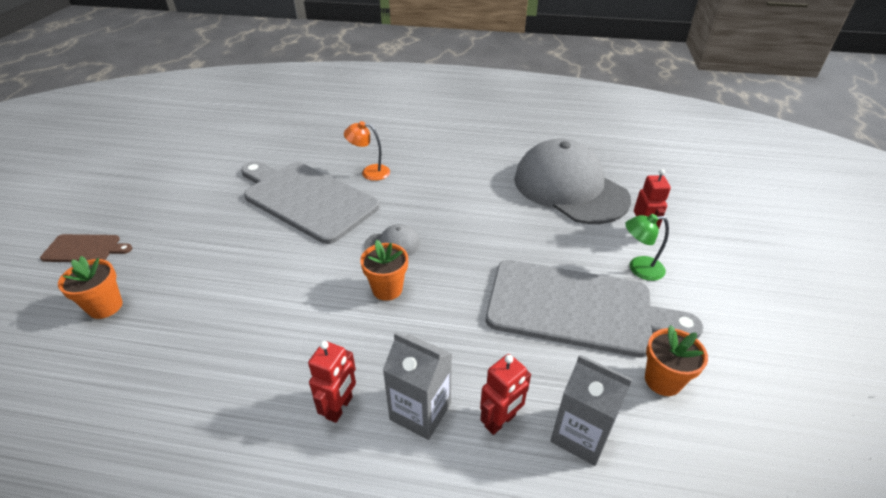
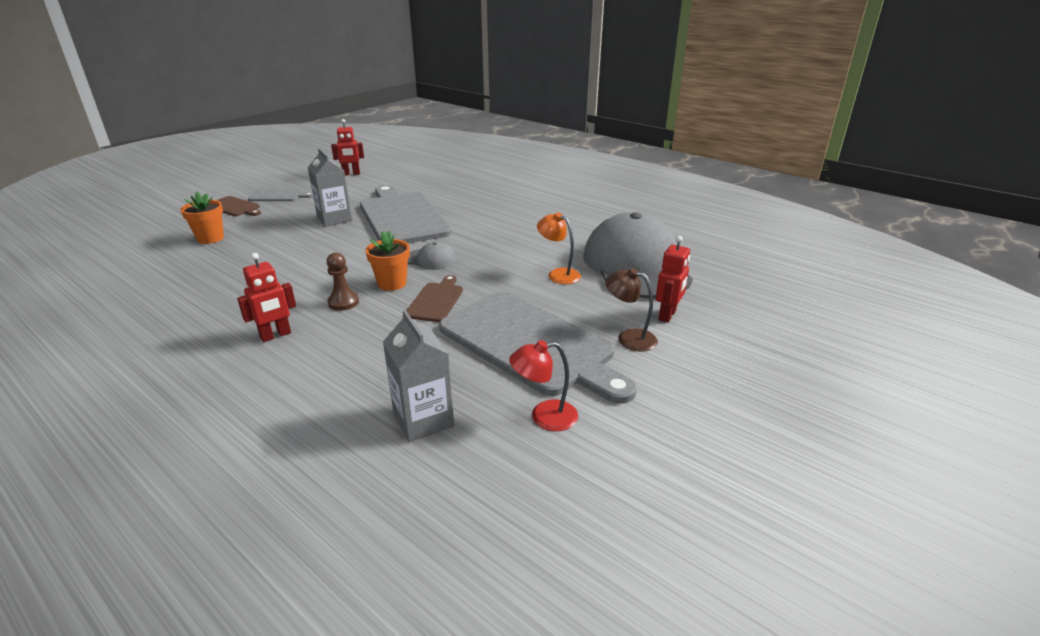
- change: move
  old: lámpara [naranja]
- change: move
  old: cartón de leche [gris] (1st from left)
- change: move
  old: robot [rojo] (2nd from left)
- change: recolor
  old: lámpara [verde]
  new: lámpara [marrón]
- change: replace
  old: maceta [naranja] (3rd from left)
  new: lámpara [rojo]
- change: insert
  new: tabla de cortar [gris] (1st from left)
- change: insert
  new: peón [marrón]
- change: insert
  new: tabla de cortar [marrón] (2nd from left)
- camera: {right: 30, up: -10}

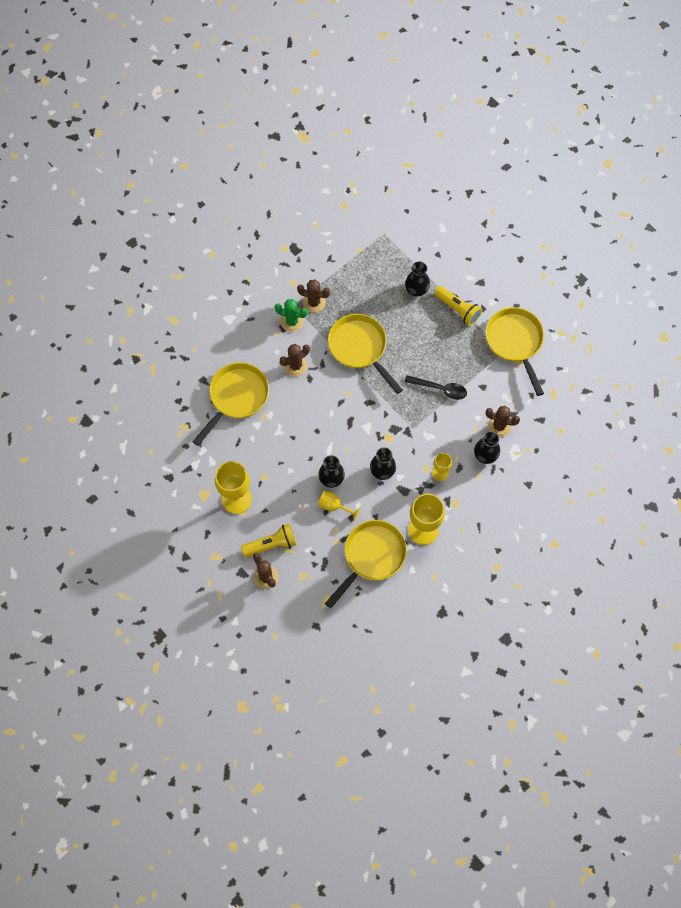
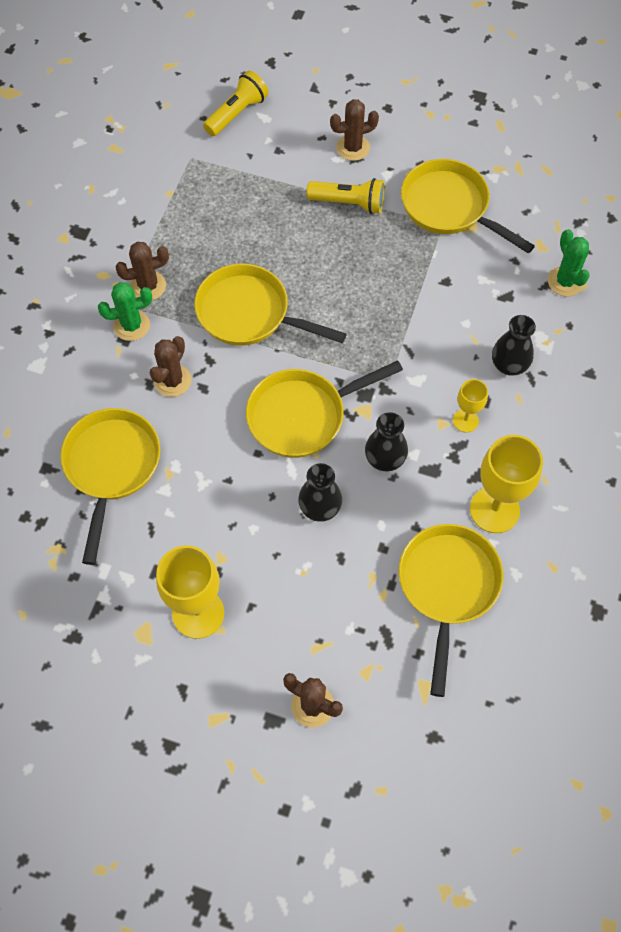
- change: move
  old: lámpara de mano [amarillo] (1st from left)
- change: delete
  old: copa [amarillo] (2nd from left)
- change: delete
  old: florero [negro] (3rd from left)
- change: delete
  old: cuchara [negro]
- change: move
  old: cactus [marrón] (4th from left)
- change: insert
  new: sartén [amarillo] (3rd from left)
- change: insert
  new: cactus [verde] (2nd from left)
- camera: {right: -30, up: -5}

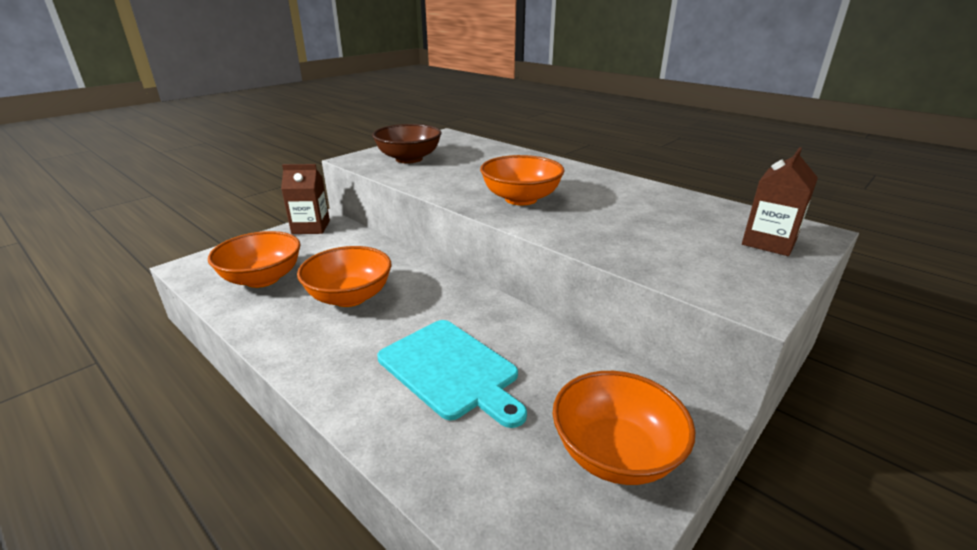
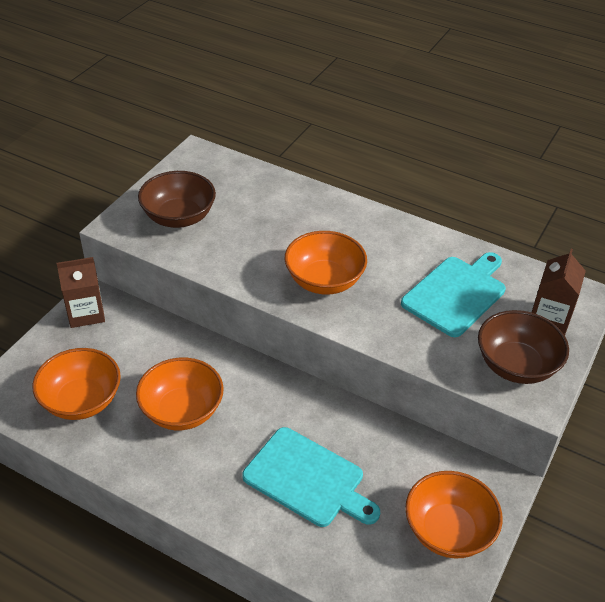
- change: insert
  new: tabla de cortar [turquesa] (2nd from left)
- change: insert
  new: cuenco [marrón] (2nd from left)
- camera: {right: -15, up: 15}

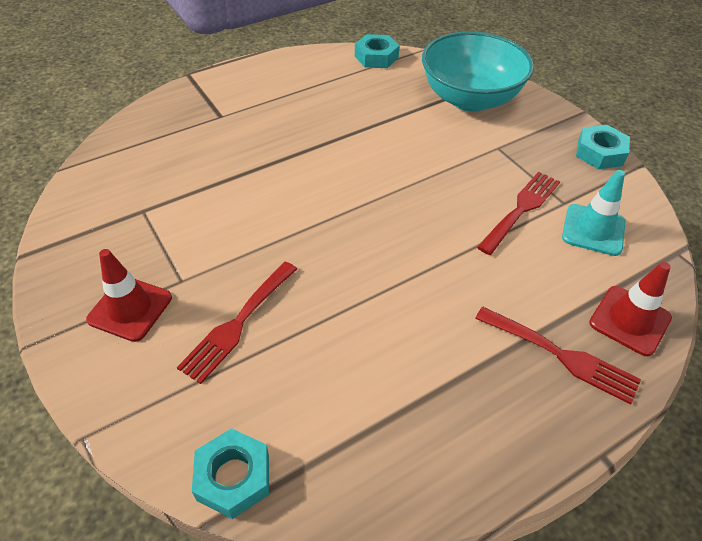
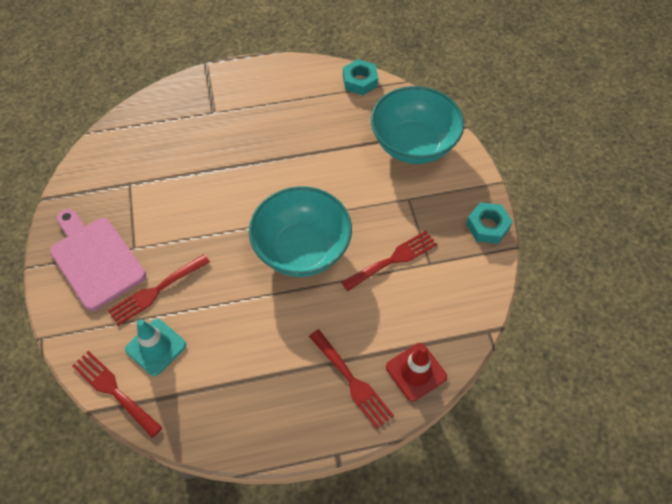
- change: replace
  old: cono de tráfico [rojo] (1st from left)
  new: tabla de cortar [rosa]
- change: replace
  old: tuerca [turquesa] (1st from left)
  new: tenedor [rojo] (1st from left)
- change: move
  old: cono de tráfico [turquesa]
- change: insert
  new: cuenco [turquesa] (1st from left)
- camera: {right: 20, up: 10}

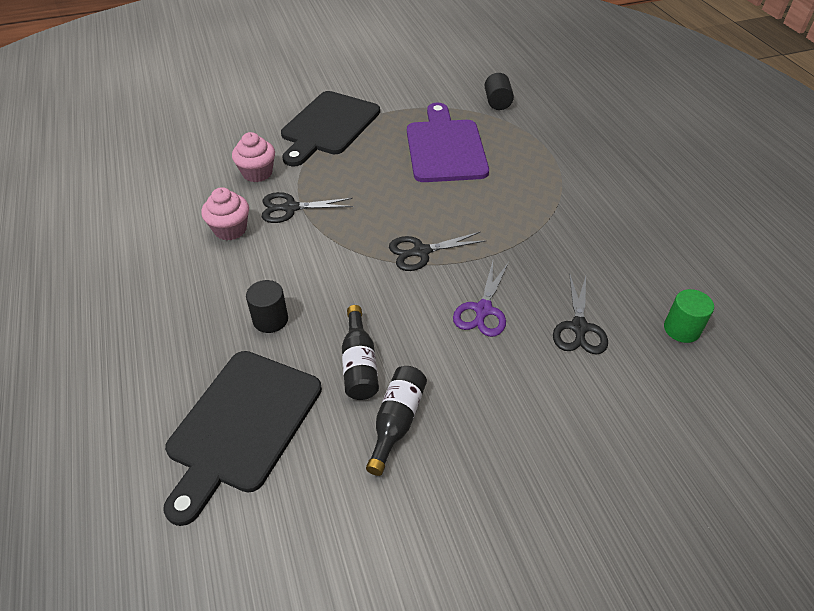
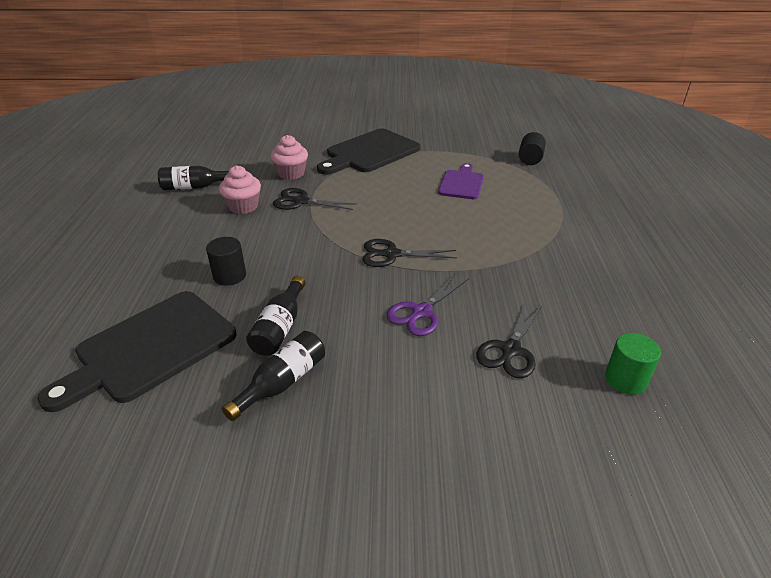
- change: resize
  old: tabla de cortar [morado]
  factor: 0.58
- change: insert
  new: botella [negro] (1st from left)
- camera: {right: 20, up: -10}

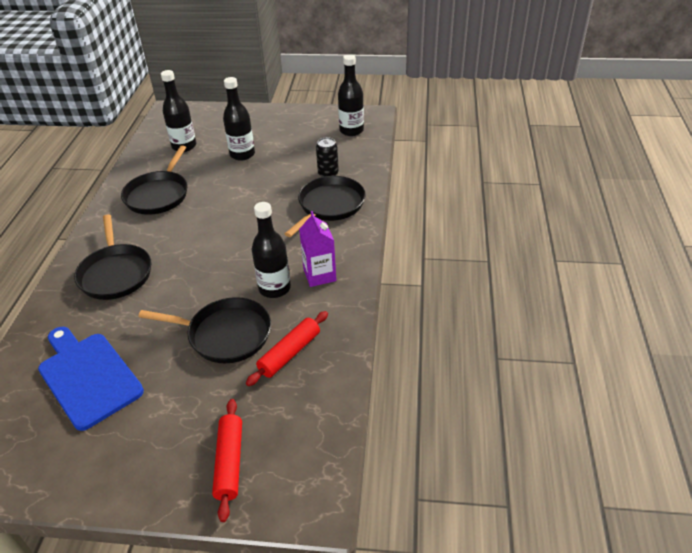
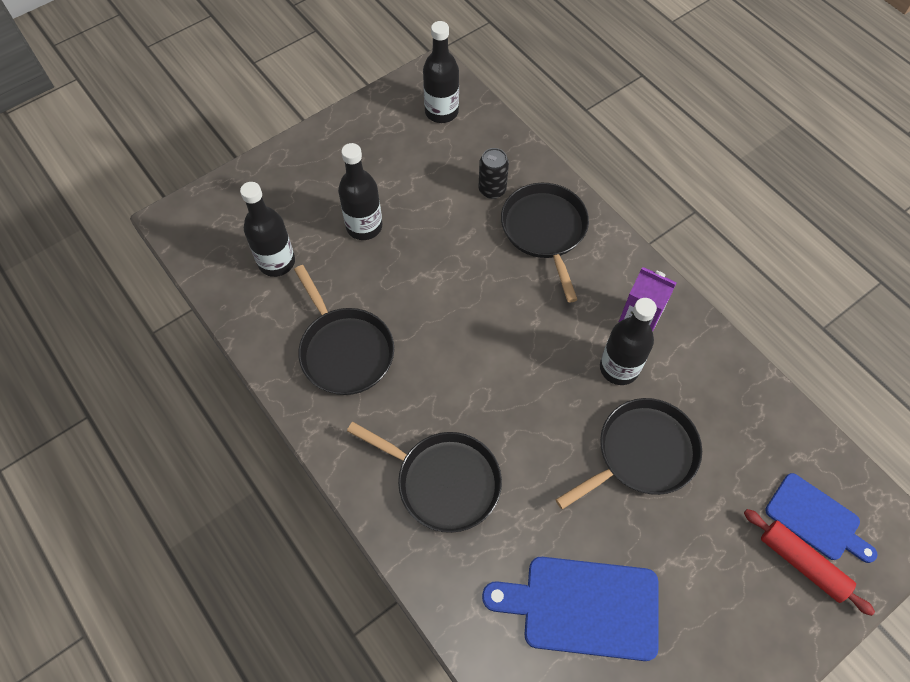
- change: delete
  old: rodillo [rojo] (2nd from left)
- change: insert
  new: tabla de cortar [azul] (2nd from left)
- camera: {right: -45, up: 20}

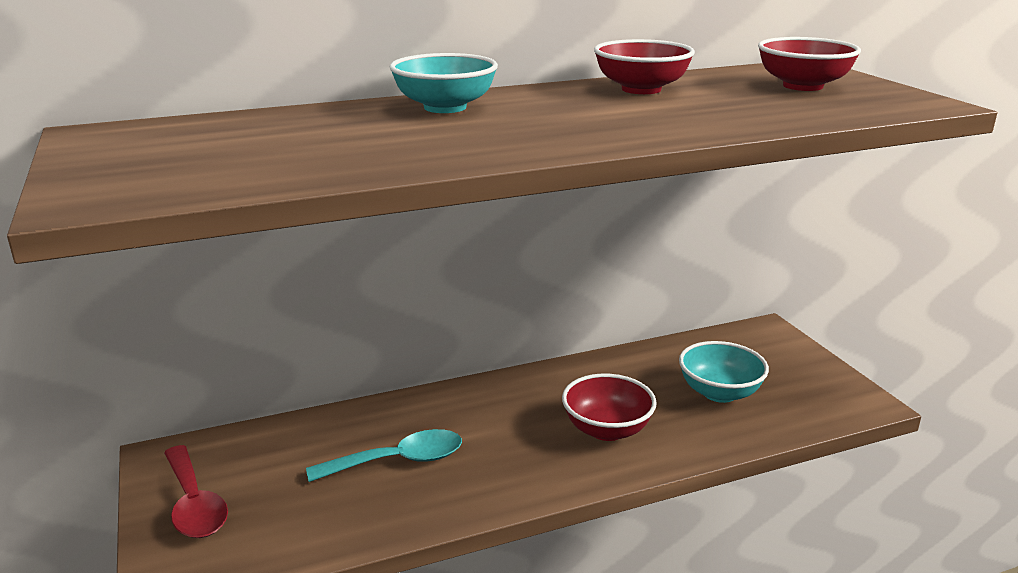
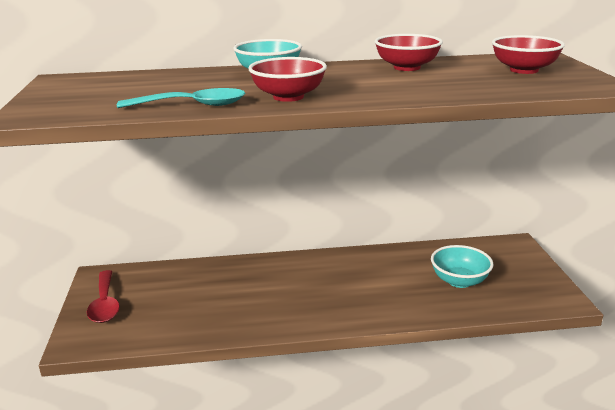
- change: move
  old: cuchara [turquesa]
- change: move
  old: cuenco [rojo] (1st from left)
- camera: {right: 15, up: 0}

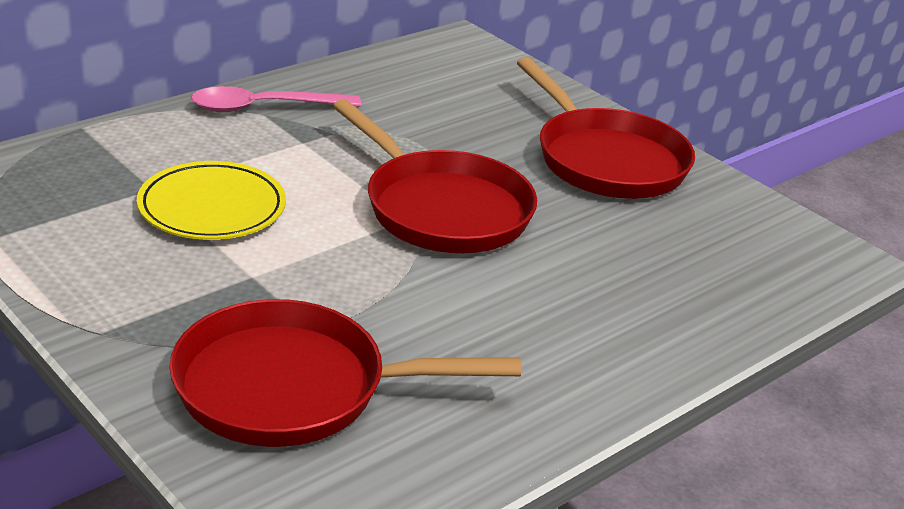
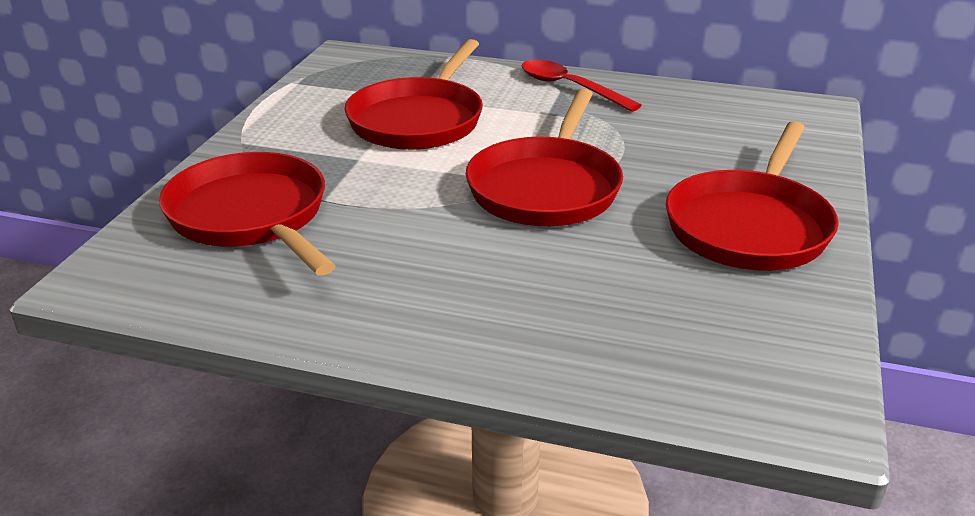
- change: replace
  old: plato [amarillo]
  new: sartén [rojo] (2nd from left)
- change: recolor
  old: cuchara [rosa]
  new: cuchara [rojo]
- camera: {right: 60, up: 0}

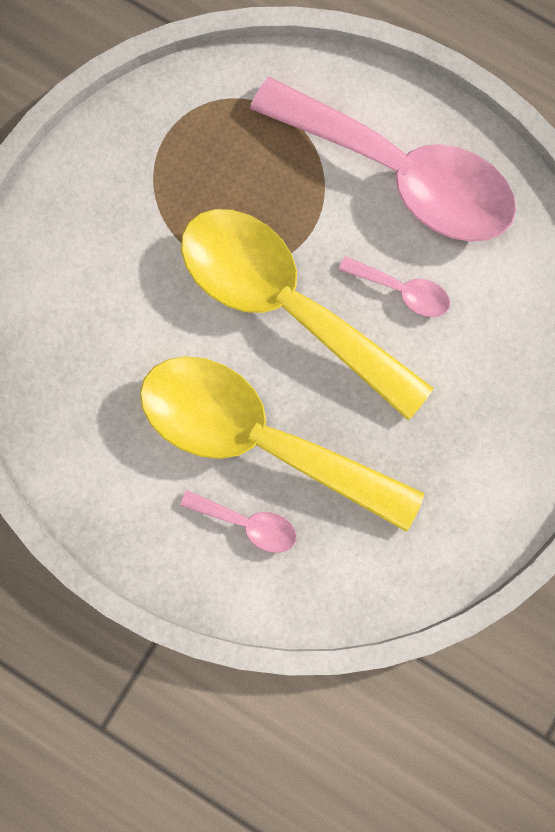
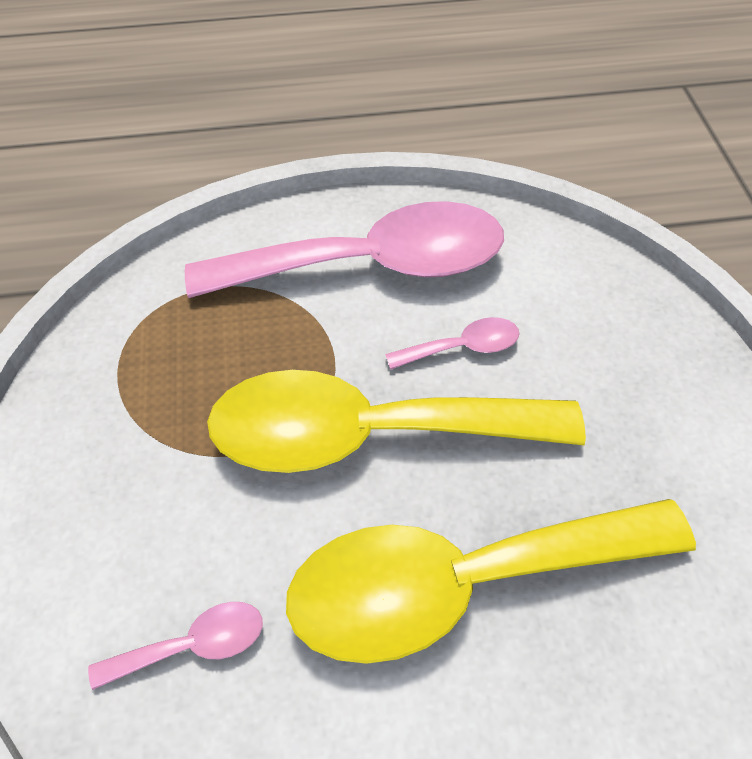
- change: move
  old: cuchara [rosa] (1st from left)
- camera: {right: -40, up: -25}

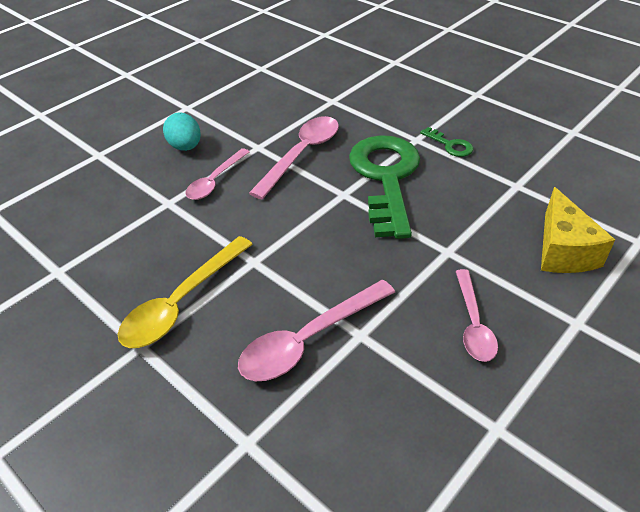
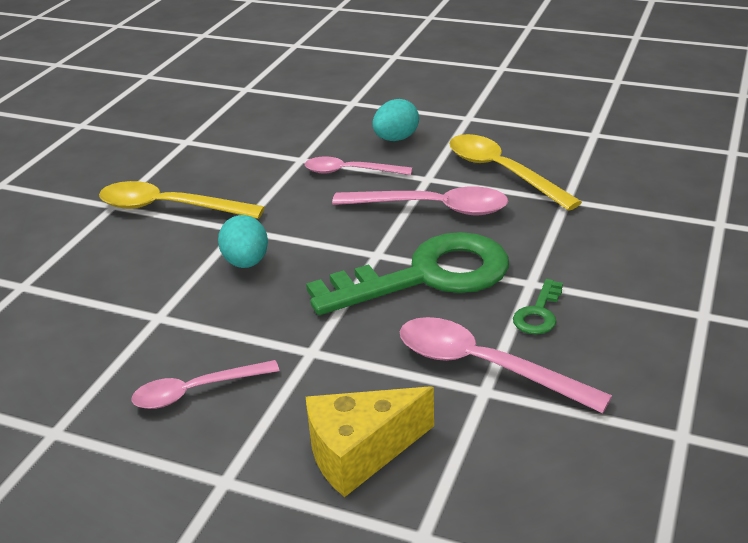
- change: move
  old: cuchara [rosa] (3rd from left in the first image)
  new: cuchara [rosa] (4th from left)
- change: insert
  new: huevo [turquesa] (1st from left)
- change: insert
  new: cuchara [amarillo] (2nd from left)
- camera: {right: 70, up: -10}

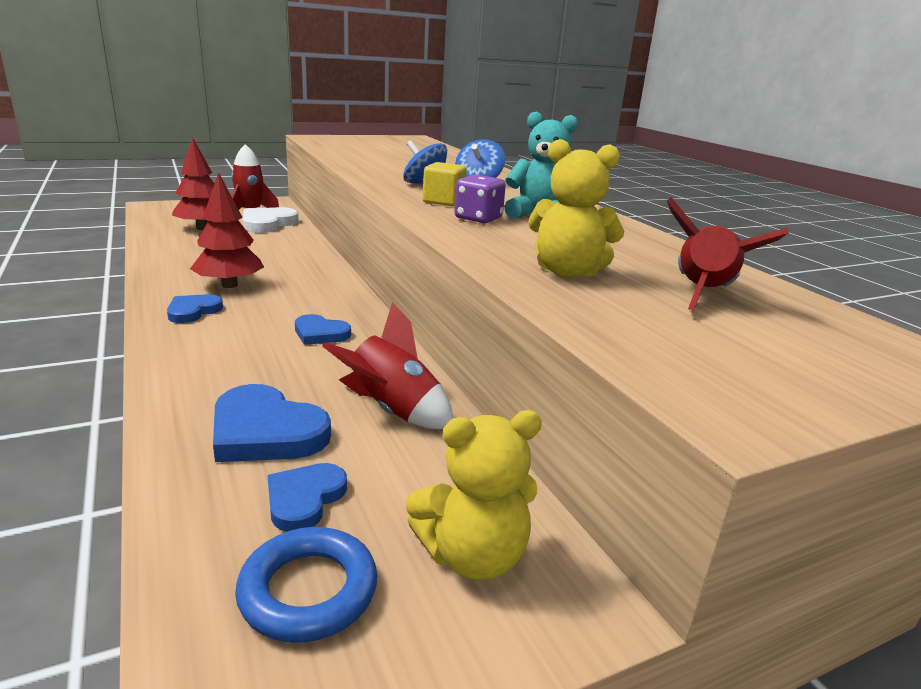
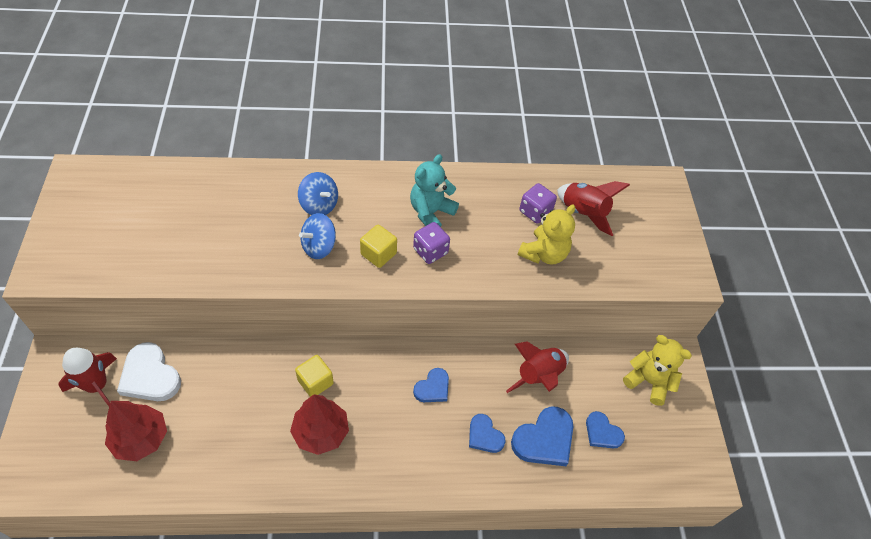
- change: move
  old: corazón [azul] (1st from left in the first image)
  new: corazón [azul] (2nd from left)
- change: delete
  old: anillo [azul]
- change: rotate
  old: osito [amarillo] (1st from left in the first image)
  degrees: -60
- change: insert
  new: cubo [amarillo] (1st from left)
- change: insert
  new: dado [morado] (2nd from left)
- camera: {right: -70, up: 30}

